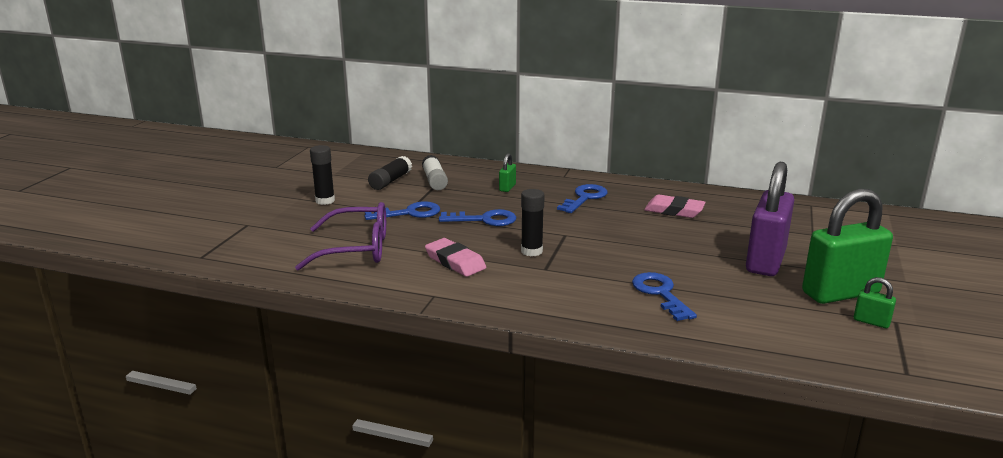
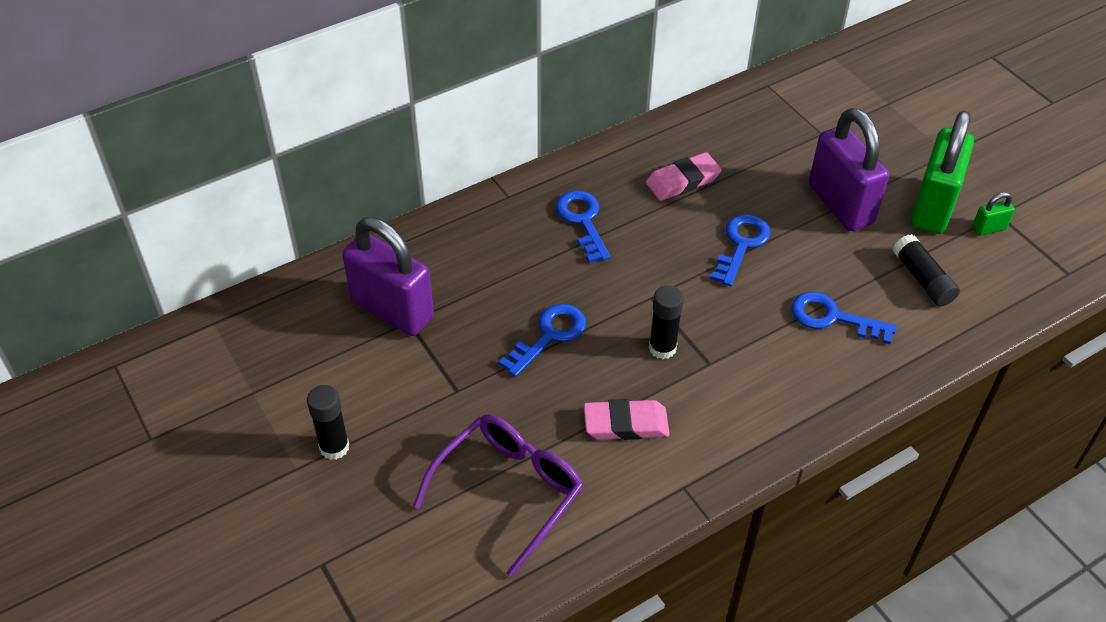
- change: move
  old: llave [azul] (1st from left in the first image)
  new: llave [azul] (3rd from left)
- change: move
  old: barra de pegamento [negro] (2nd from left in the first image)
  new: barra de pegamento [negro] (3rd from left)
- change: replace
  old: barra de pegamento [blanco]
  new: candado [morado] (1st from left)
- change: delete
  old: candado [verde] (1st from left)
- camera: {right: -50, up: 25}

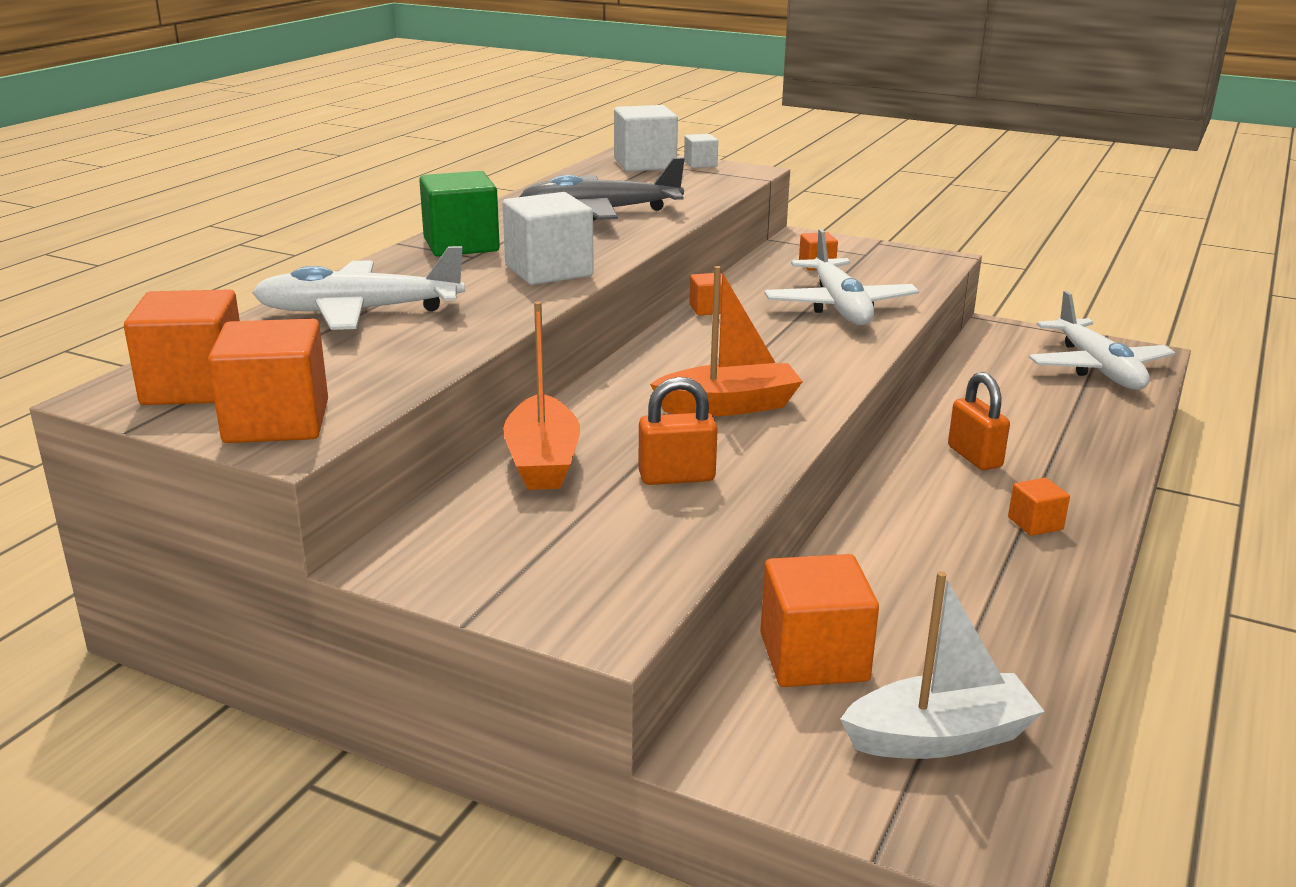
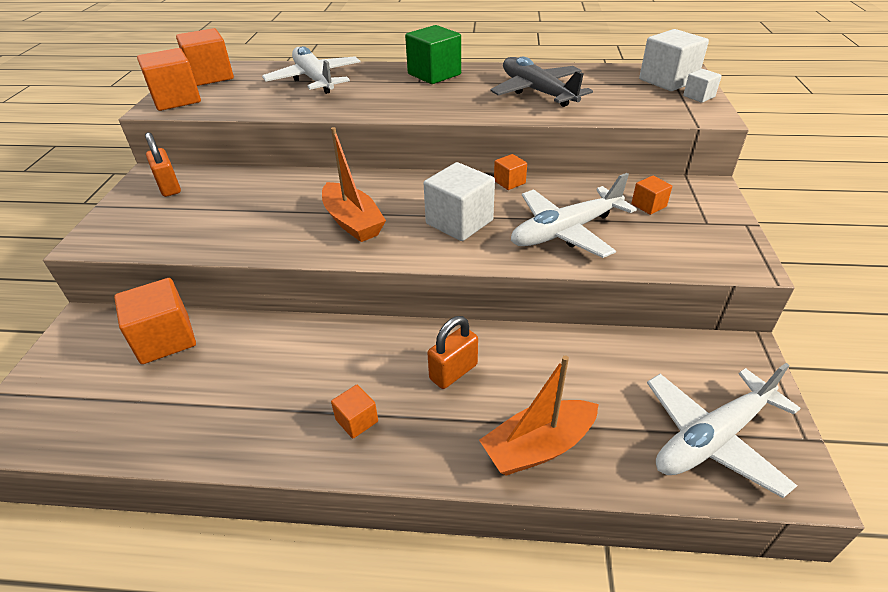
- change: move
  old: cubo [blanco] (1st from left)
- change: move
  old: barco [naranja] (1st from left in the first image)
  new: barco [naranja] (2nd from left)
- change: move
  old: candado [naranja] (1st from left)
- change: delete
  old: barco [blanco]
- camera: {right: 70, up: 15}

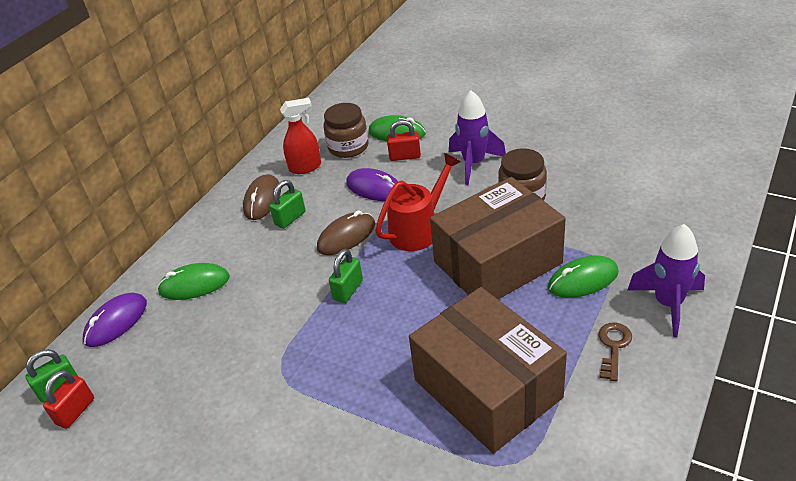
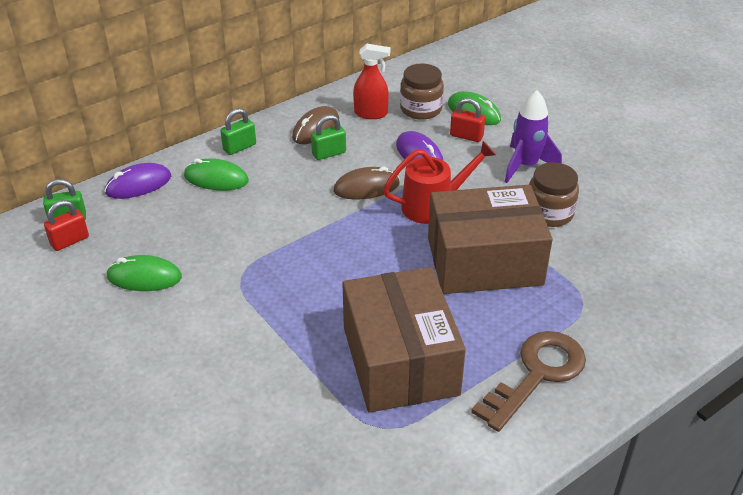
- change: move
  old: candado [verde] (3rd from left in the first image)
  new: candado [verde] (2nd from left)
- change: move
  old: ratón [verde] (3rd from left in the first image)
  new: ratón [verde] (1st from left)
- change: resize
  old: llave [marrón]
  factor: 1.96
- change: delete
  old: cohete [morado] (2nd from left)
- camera: {right: 20, up: 0}

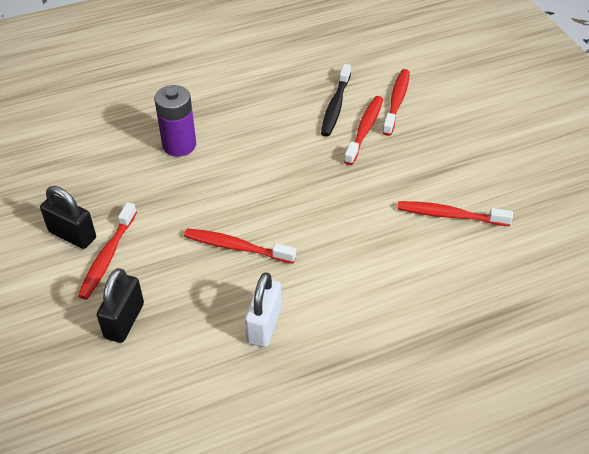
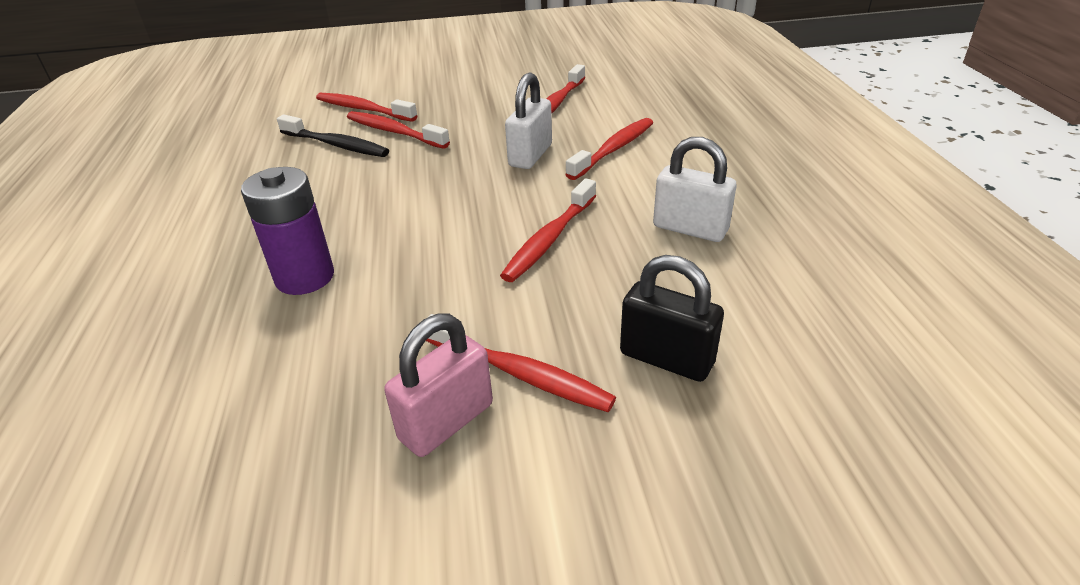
- change: recolor
  old: candado [negro] (1st from left)
  new: candado [rosa]
- change: insert
  new: candado [blanco] (1st from left)
- change: insert
  new: cepillo de dientes [rojo] (6th from left)
- camera: {right: -75, up: -10}

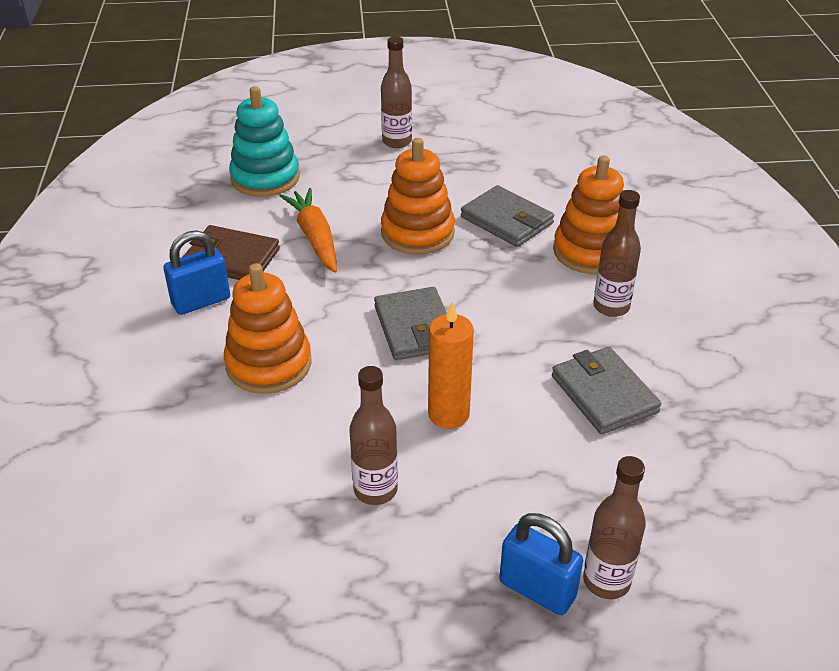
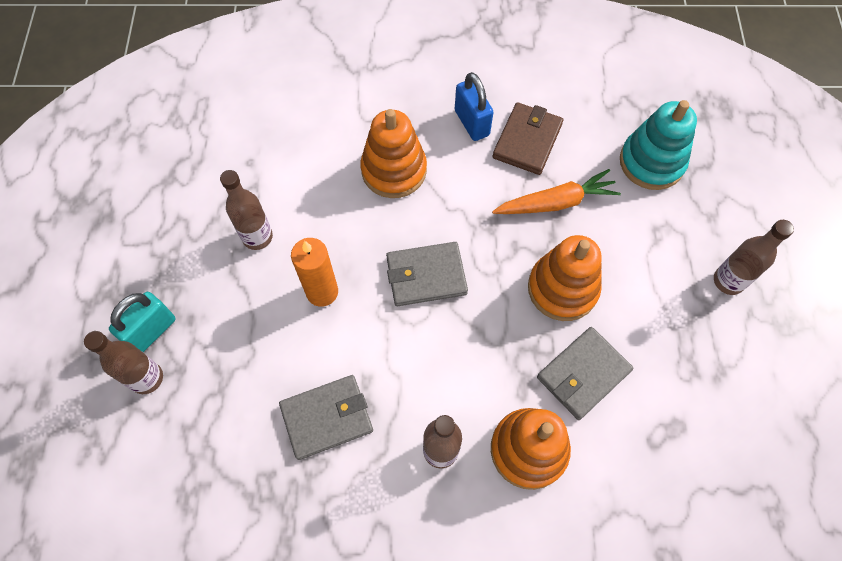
- change: recolor
  old: candado [azul] (2nd from left)
  new: candado [turquesa]
- camera: {right: 95, up: 25}

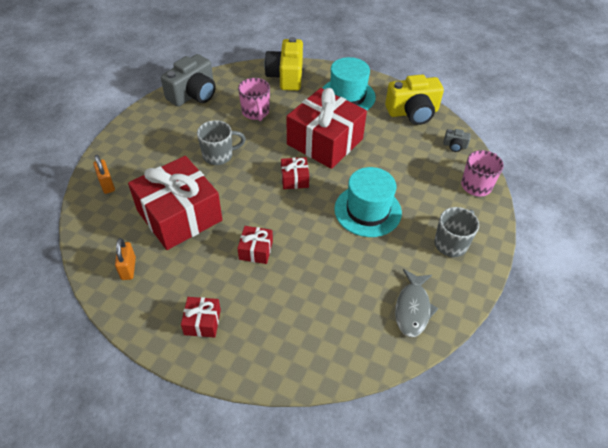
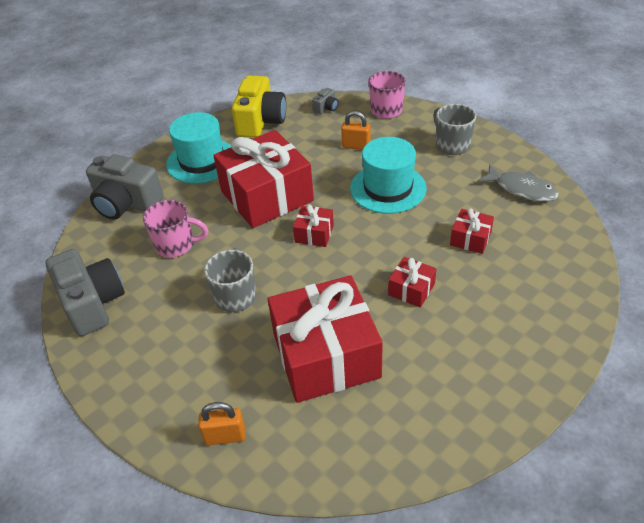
- change: move
  old: candado [naranja] (2nd from left)
- change: move
  old: regalo [rojo] (2nd from left in the first image)
  new: regalo [rojo] (5th from left)
- change: recolor
  old: cámara [amarillo] (1st from left)
  new: cámara [gris] (2nd from left)
- camera: {right: -65, up: -5}

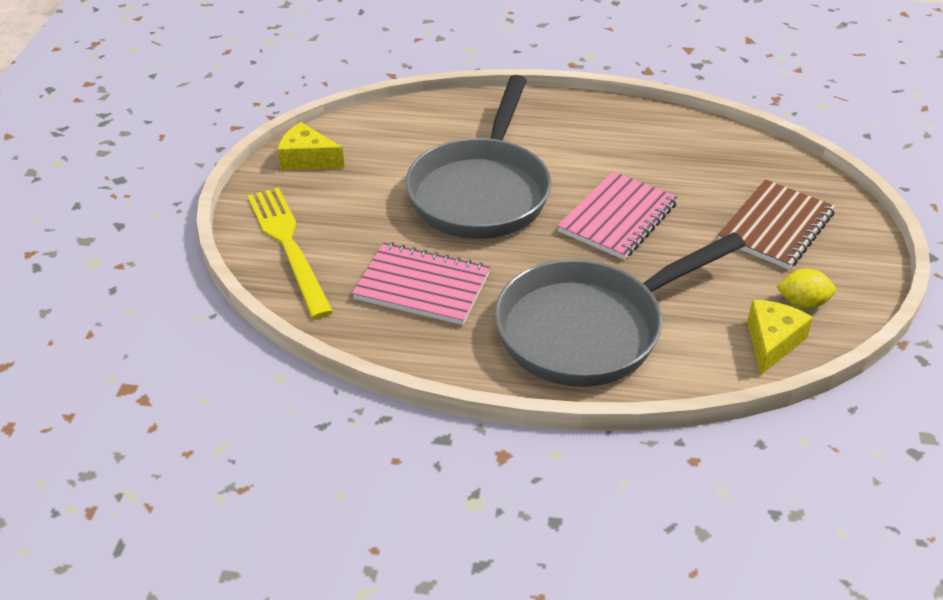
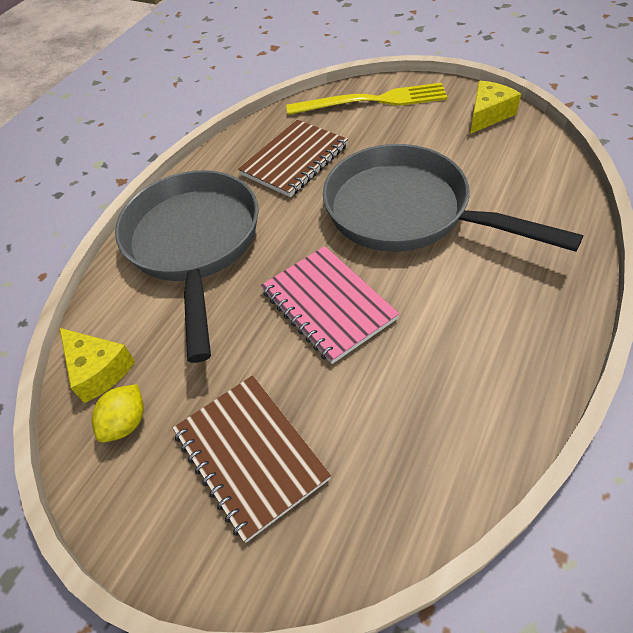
- change: recolor
  old: cuaderno [rosa] (1st from left)
  new: cuaderno [marrón] (2nd from left)
- camera: {right: 115, up: 10}

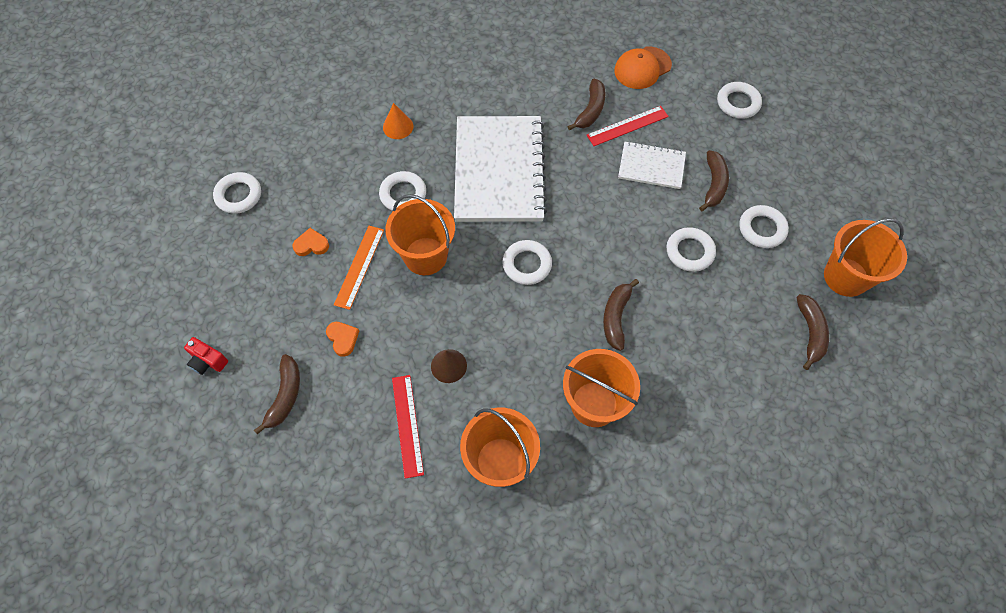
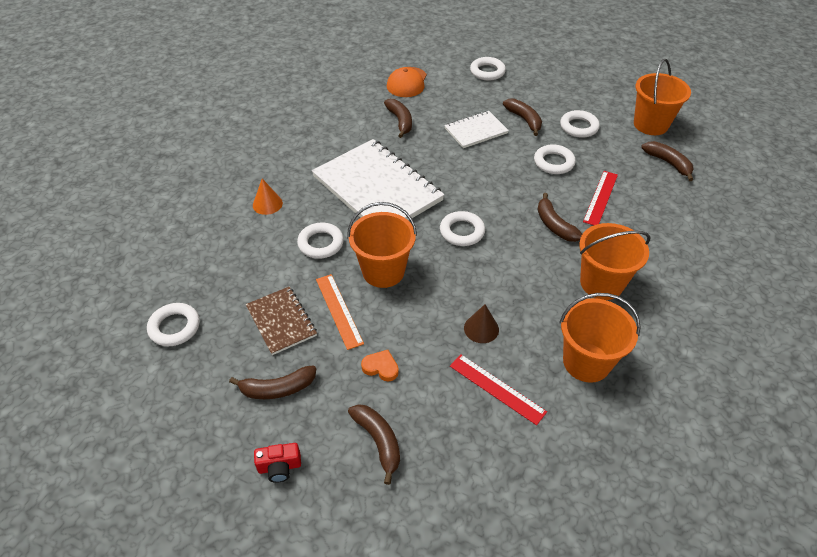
- change: replace
  old: corazón [naranja] (1st from left)
  new: cuaderno [marrón]
- change: move
  old: regla [rojo] (2nd from left)
- change: insert
  new: plátano [marrón] (1st from left)
- camera: {right: -40, up: -15}

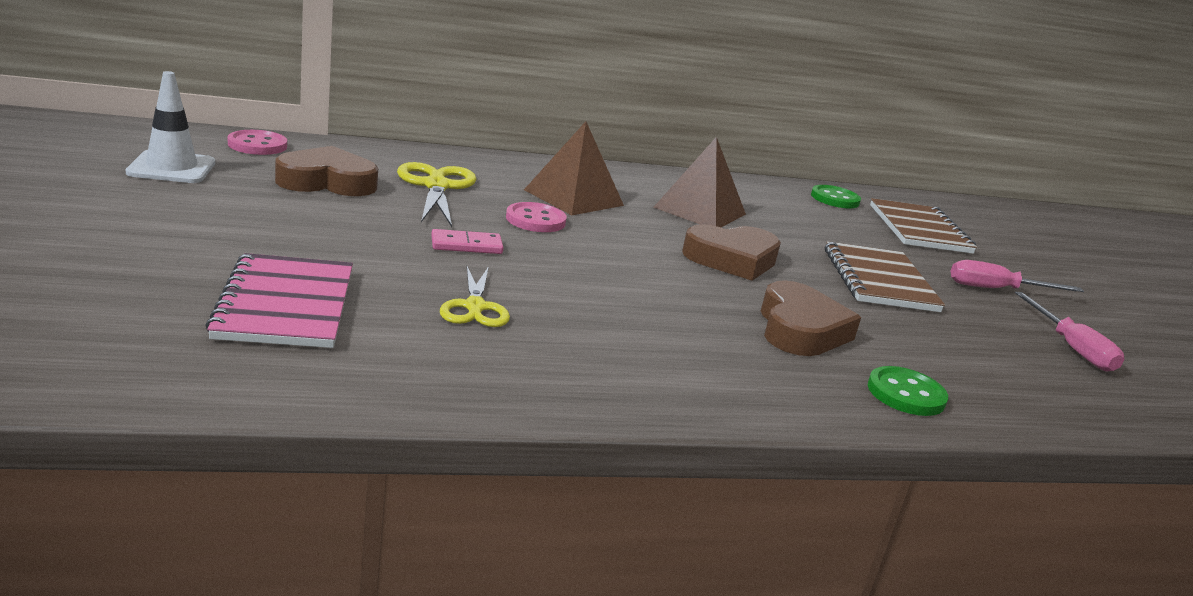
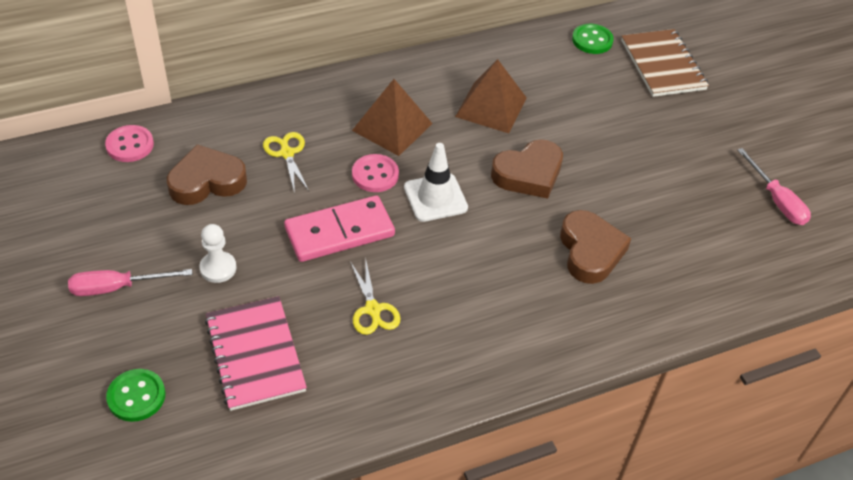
- change: move
  old: cono de tráfico [blanco]
- change: resize
  old: tijeras [amarillo] (1st from left)
  factor: 0.65
- change: resize
  old: ficha de dominó [rosa]
  factor: 1.95
- change: delete
  old: cuaderno [marrón] (1st from left)
- change: move
  old: botón [verde] (2nd from left in the first image)
  new: botón [verde] (1st from left)
- change: move
  old: destornillador [rosa] (1st from left)
- change: insert
  new: peón [blanco]
- camera: {right: -10, up: 25}

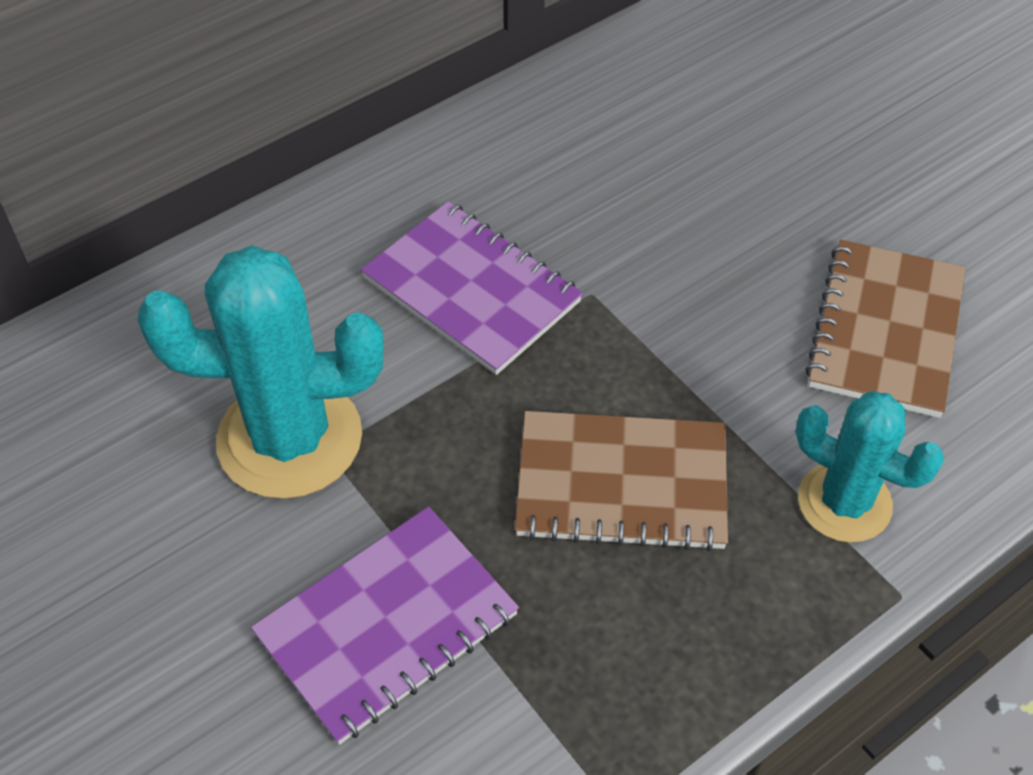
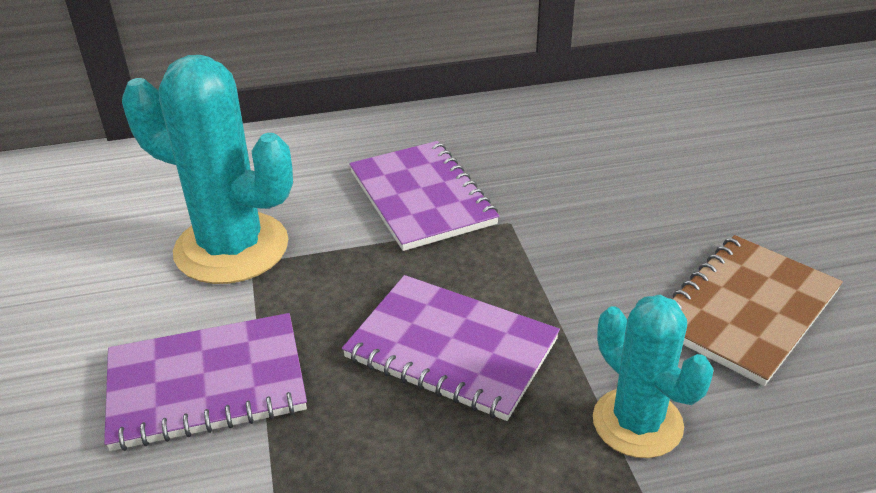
- change: recolor
  old: cuaderno [marrón] (1st from left)
  new: cuaderno [morado] (3rd from left)
- camera: {right: 25, up: -15}

